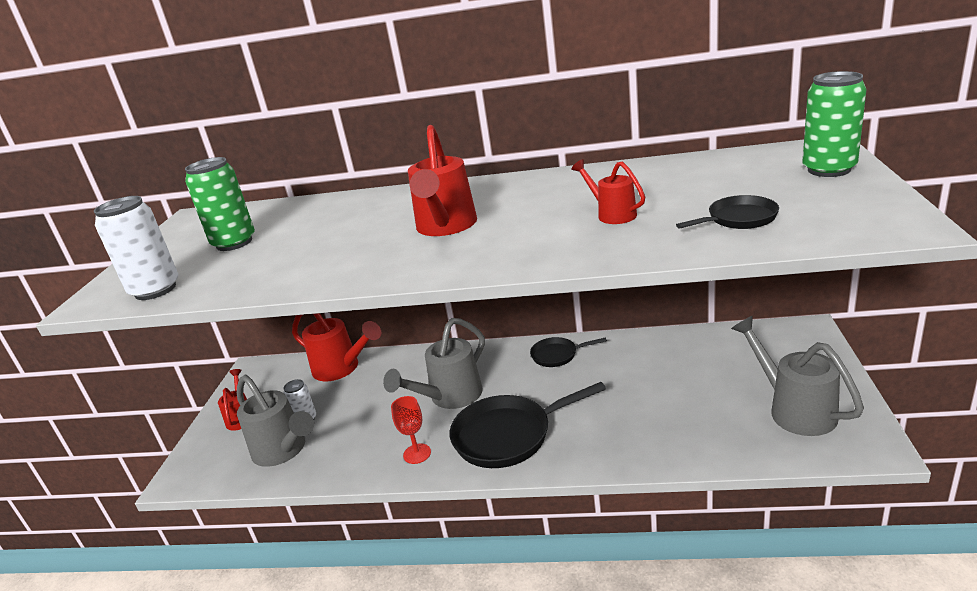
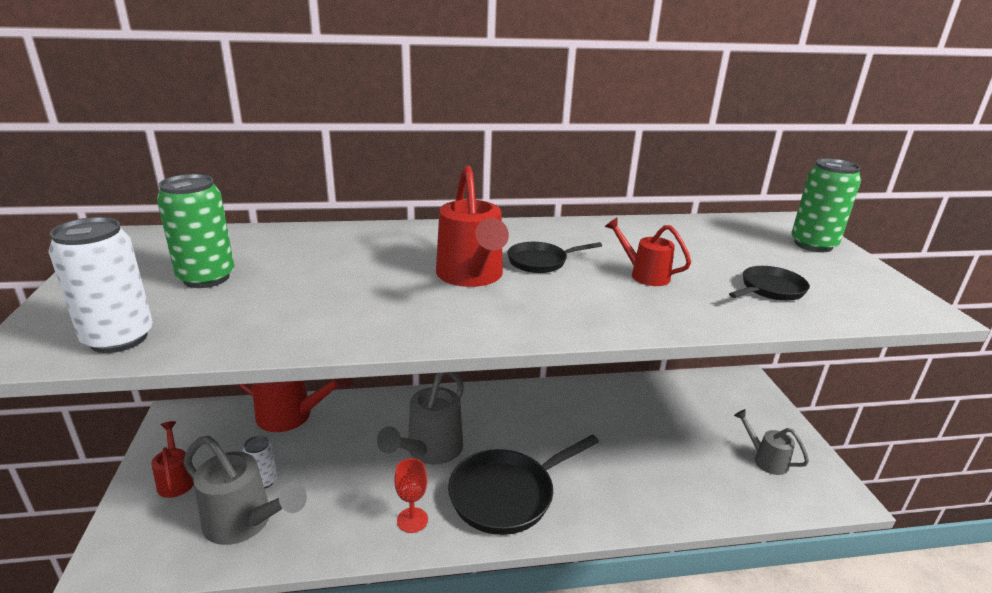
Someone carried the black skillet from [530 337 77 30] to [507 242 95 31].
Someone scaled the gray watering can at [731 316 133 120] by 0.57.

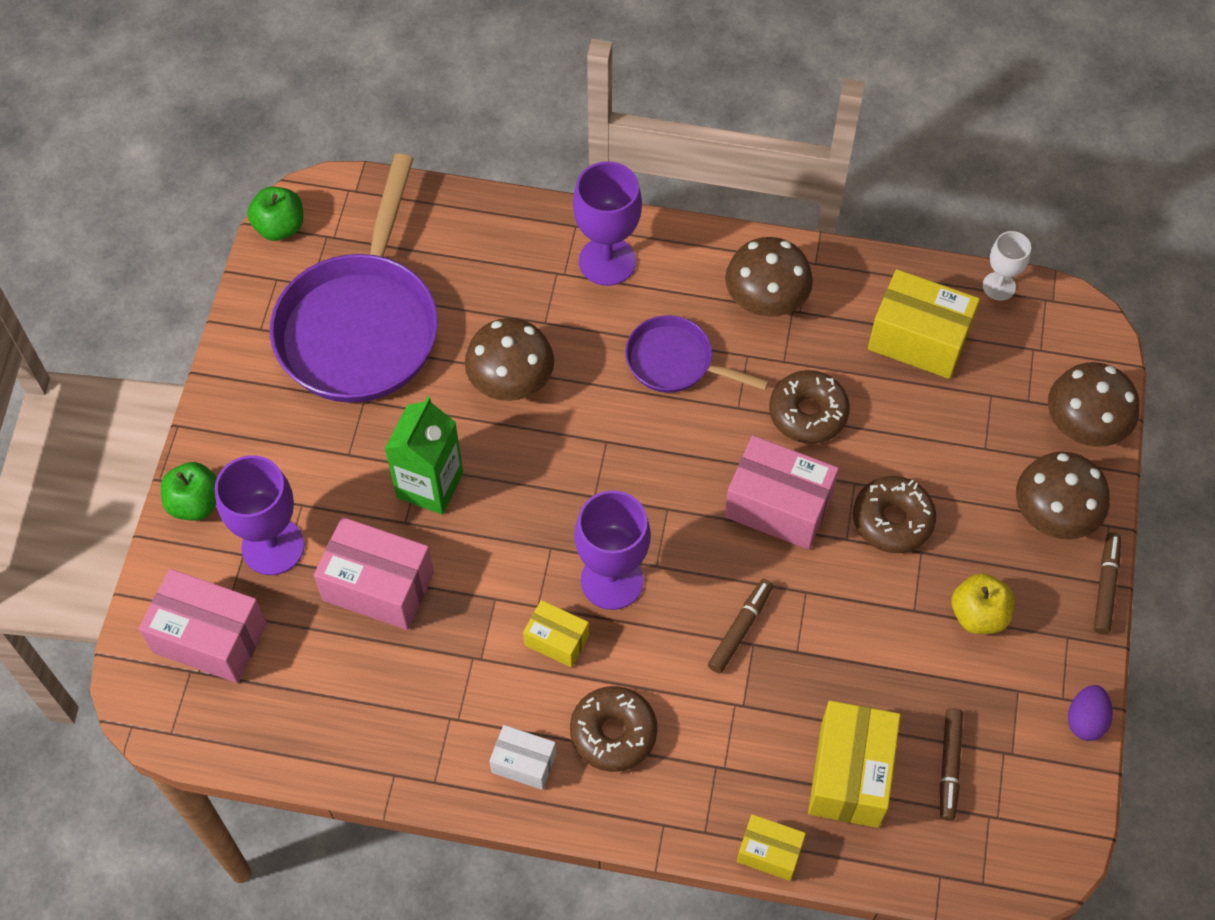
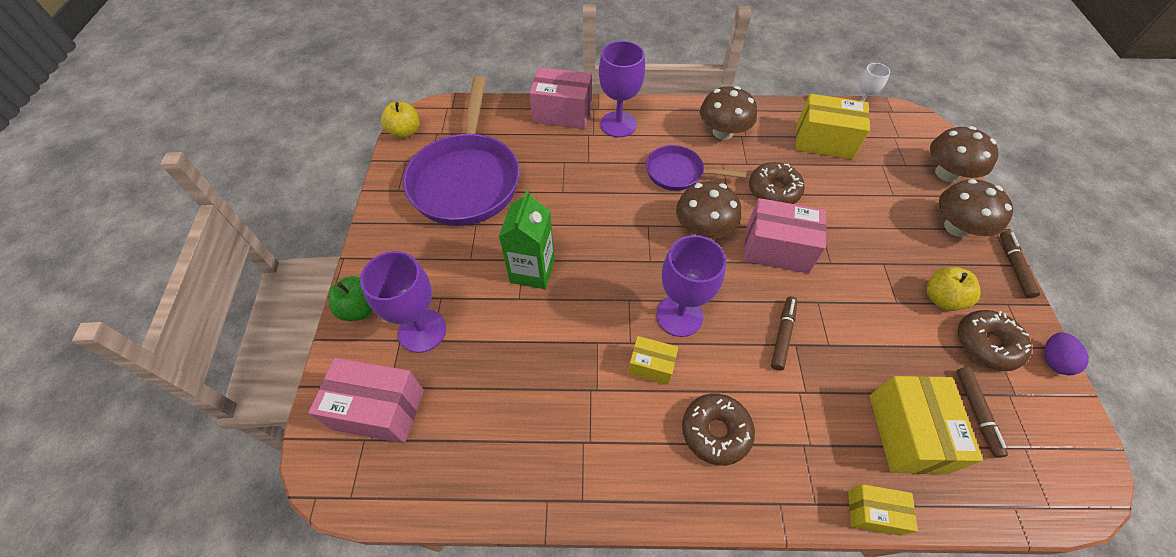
Someone repainted the emerald apple fruit at [247 187 56 54], which became the yellow apple fruit at [381 101 38 37].
Someone carried the rosy package from [314 517 120 113] to [529 67 63 62].
Someone carried the dark brown mushroom from [465 318 89 83] to [676 181 65 57].
Someone took away the white package at [489 725 67 65].
Someone carried the dark brown donut from [853 476 83 77] to [958 310 74 61].

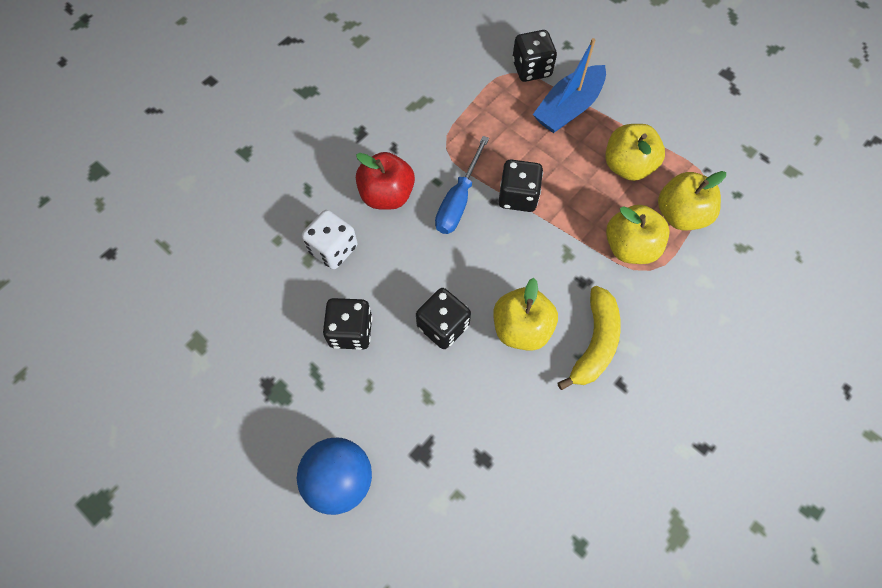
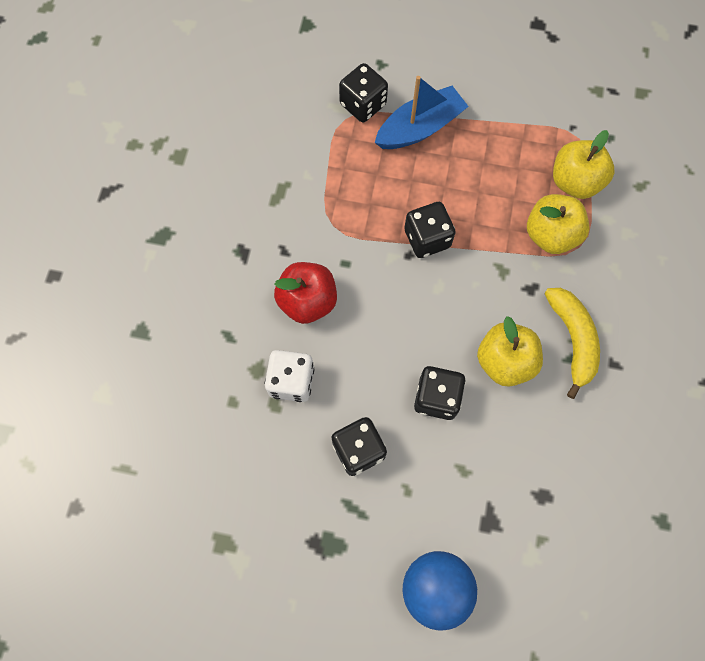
Someone took away the blue hand screwdriver at [435 136 54 98].
Someone rotated the blue boat at [533 38 73 95] by 135 degrees counterclockwise.
Someone took away the yellow apple fruit at [605 124 60 57].

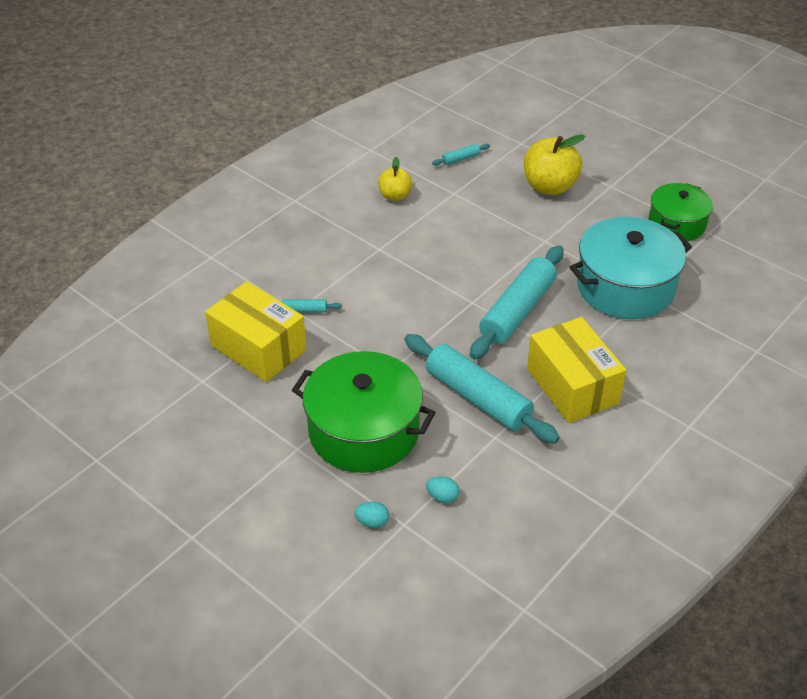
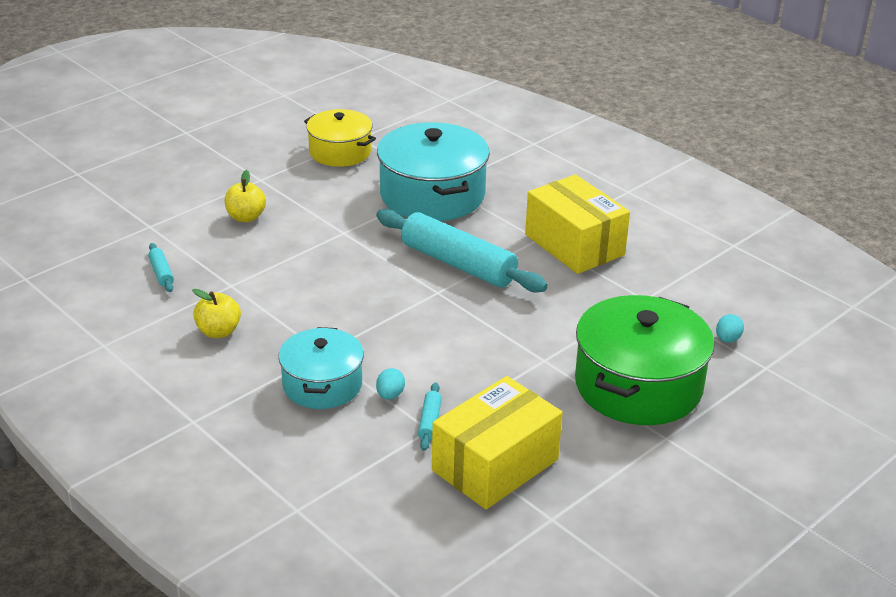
Someone carried the turquoise toy egg from [354 502 35 26] to [376 368 29 32].
Someone took away the turquoise dough roller at [404 334 156 110].
Someone scaled the yellow apple fruit at [524 134 61 61] by 0.59.
Someone rotated the yellow package at [527 317 99 106] by 75 degrees clockwise.
Someone repainted the emerald pot at [648 183 65 58], which became the yellow pot at [304 109 72 58].
Someone put down the turquoise pot at [278 327 86 82].

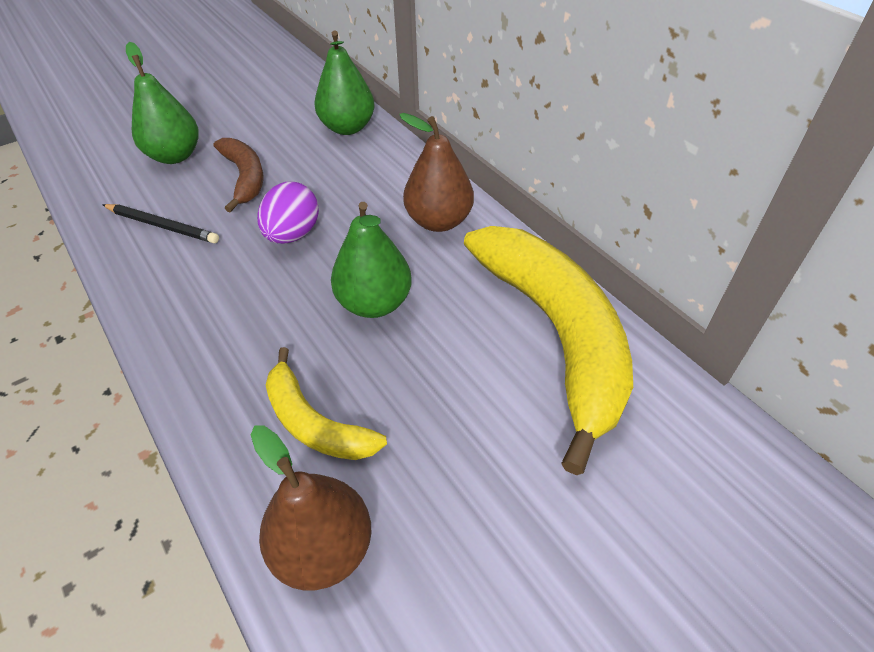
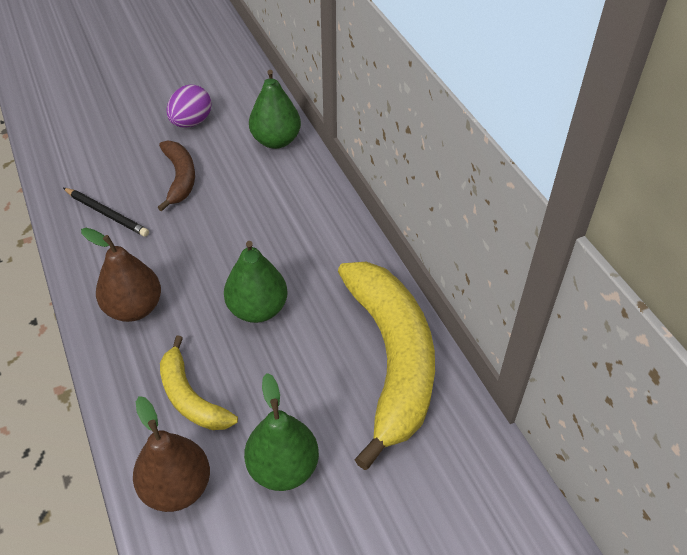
Someone carried the emerald pear from [126 42 73 122] to [244 373 75 118].
Someone carried the royal purple toy egg from [257 182 62 62] to [166 84 46 44].
Someone carried the dark brown pear from [399 113 75 119] to [81 228 80 94].

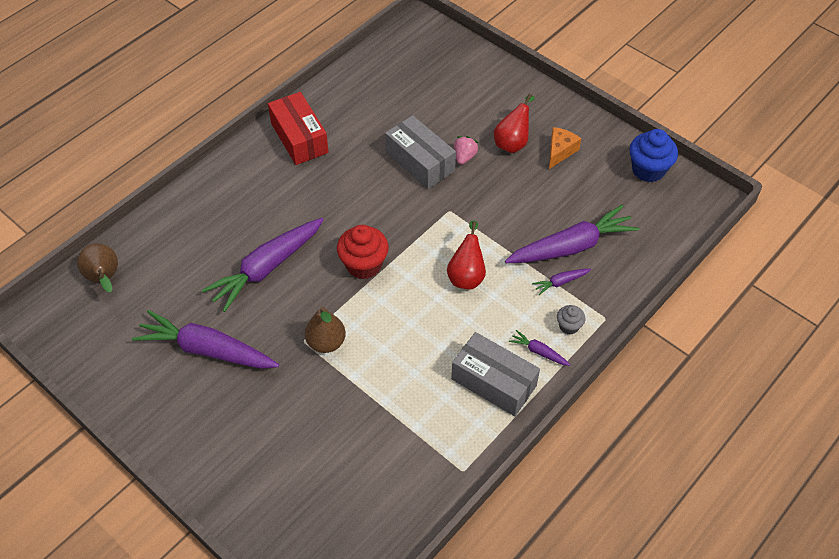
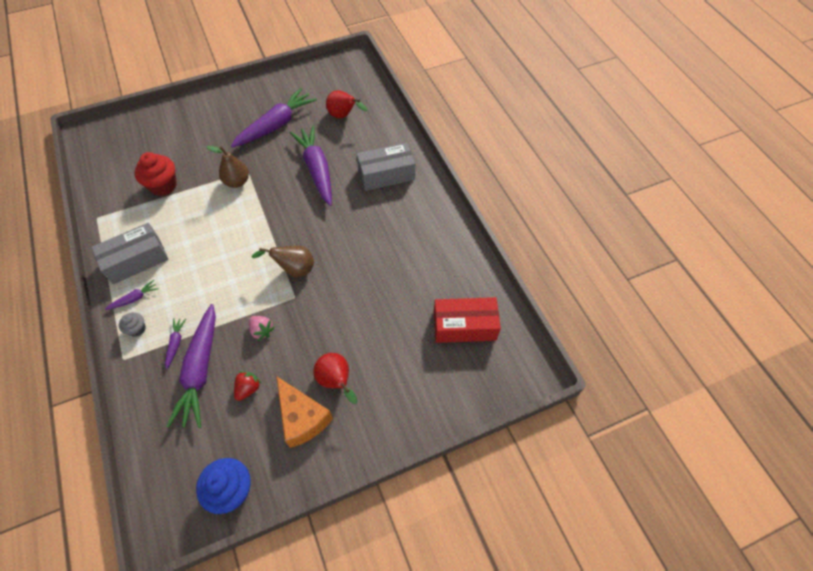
Someone carried the dark brown pear from [77 243 41 49] to [252 246 62 31].
Someone carried the scarlet package from [268 92 61 73] to [434 297 67 46].
Someone carried the scarlet fairy cake from [337 225 52 54] to [134 152 43 44].
Someone carried the gray package from [385 115 71 74] to [357 143 58 48].
Someone carried the scarlet pear from [447 221 39 68] to [326 90 41 28].
Someone carried the rosy toy strawberry from [454 136 25 29] to [249 316 26 25].
Someone scaled the orange piece of cheese at [549 127 32 42] by 1.54.
Someone put down the scarlet toy strawberry at [234 371 28 30].

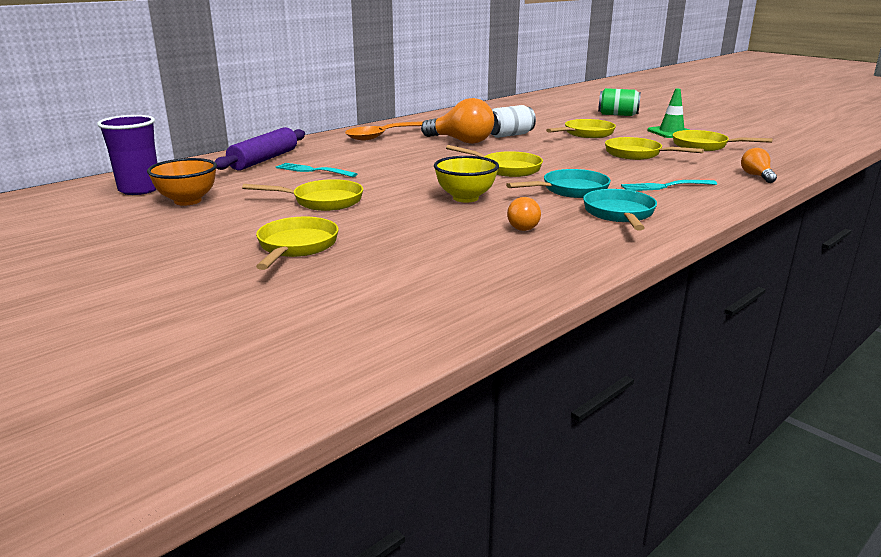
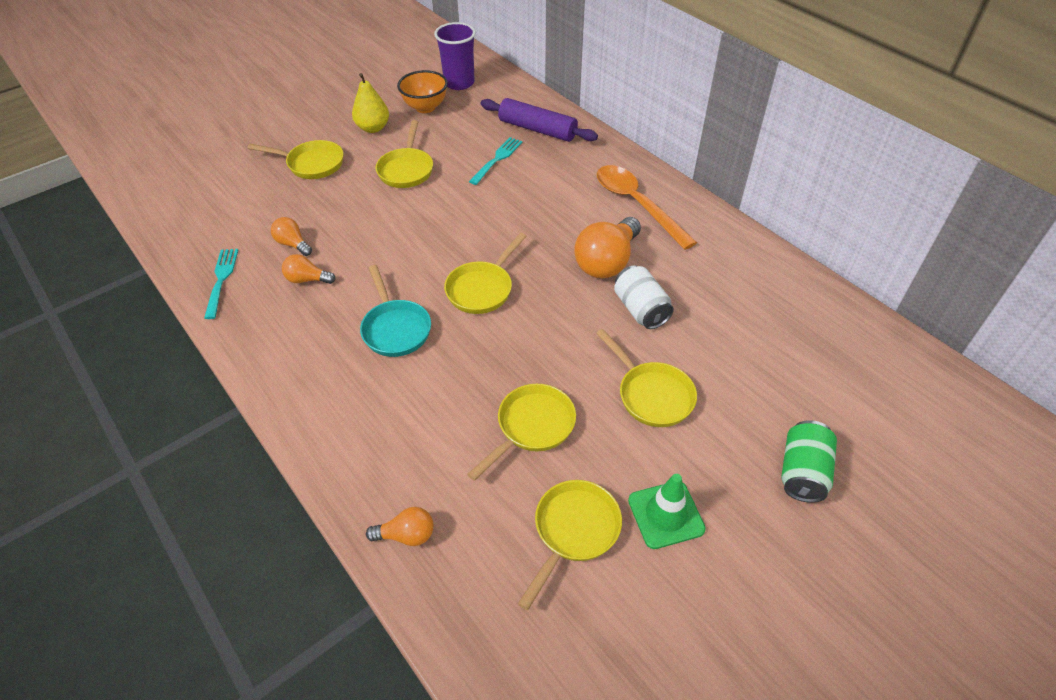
Someone took away the yellow serving bowl at [434 156 65 47].
Someone took away the turquoise skillet at [583 189 74 42].
Someone carried the turquoise table fork from [621 180 96 11] to [204 249 34 70].
Someone put down the orange light bulb at [271 217 41 39].
Someone put down the yellow pear at [352 73 37 60].

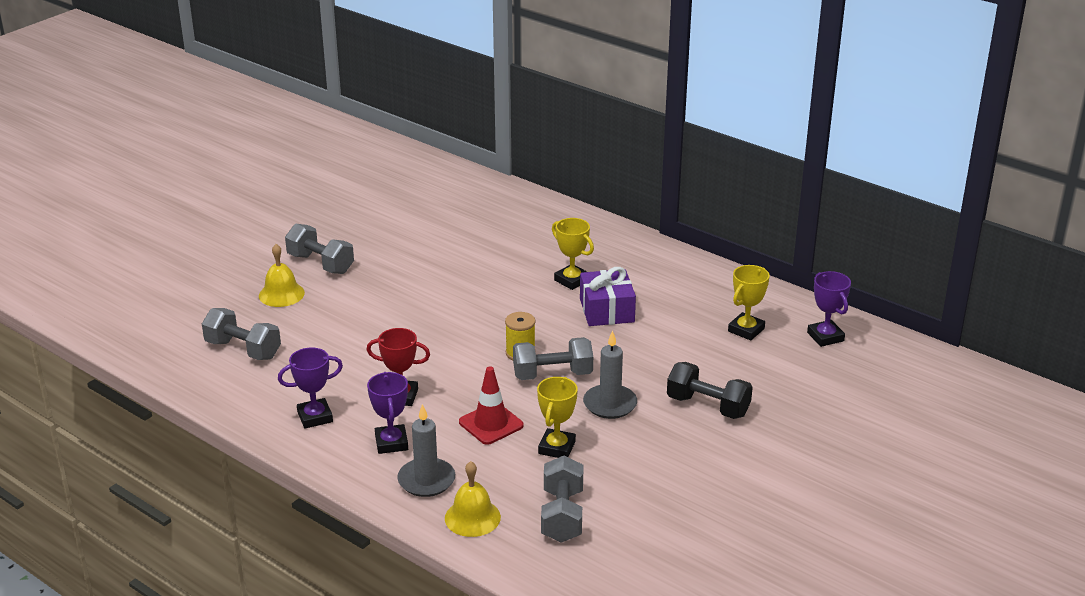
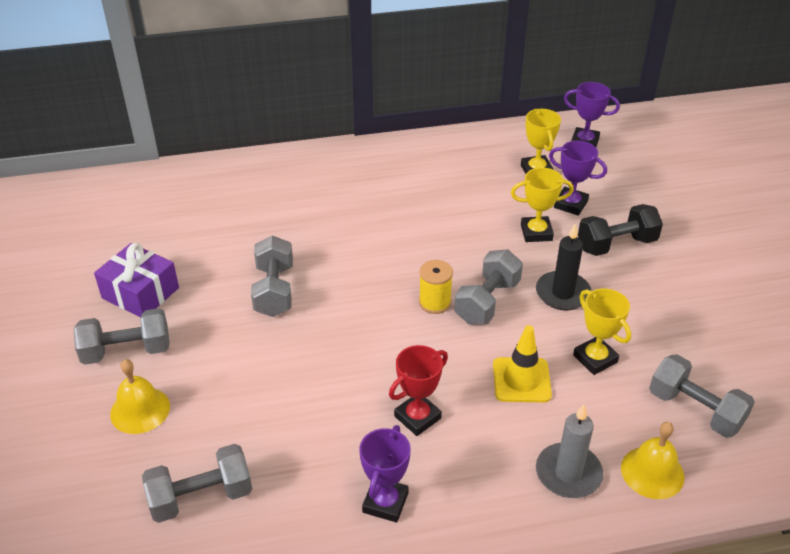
Someone carried the royal purple prize cup from [367 372 41 82] to [549 141 58 75].
Someone repainted the scarlet traffic cone at [459 366 65 79], which became the yellow traffic cone at [493 325 59 77].
Someone carried the yellow prize cup from [552 218 42 72] to [511 167 63 75].
Someone carried the royal purple present from [580 267 56 59] to [94 243 85 75].
Someone repainted the gray pillar candle at [583 330 54 89], which became the black pillar candle at [536 224 55 86].
Someone put down the gray dumbbell at [251 235 42 82].

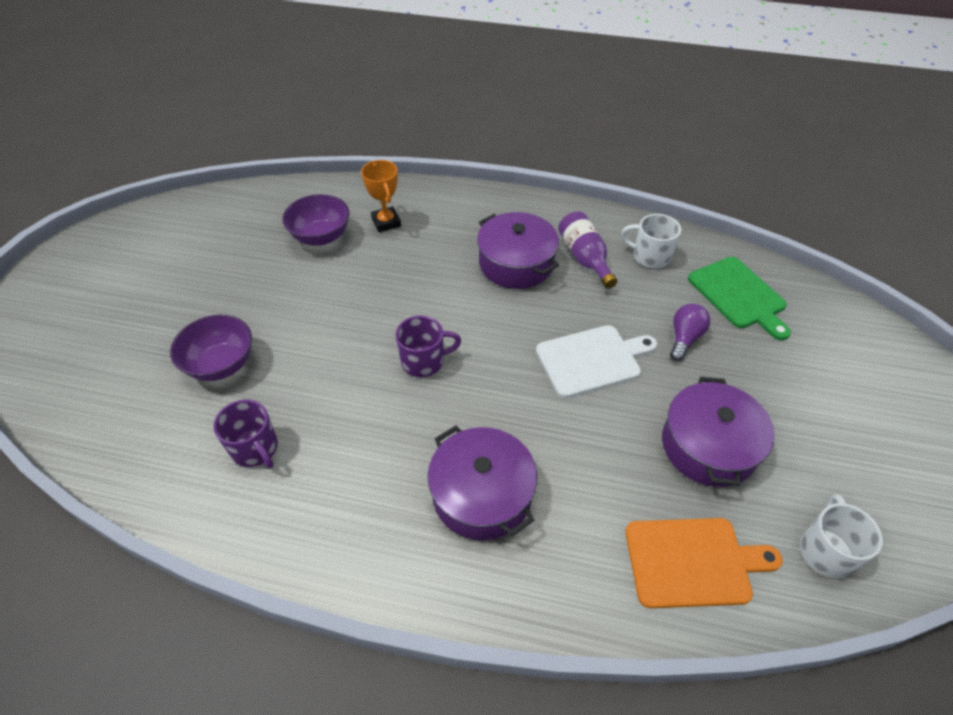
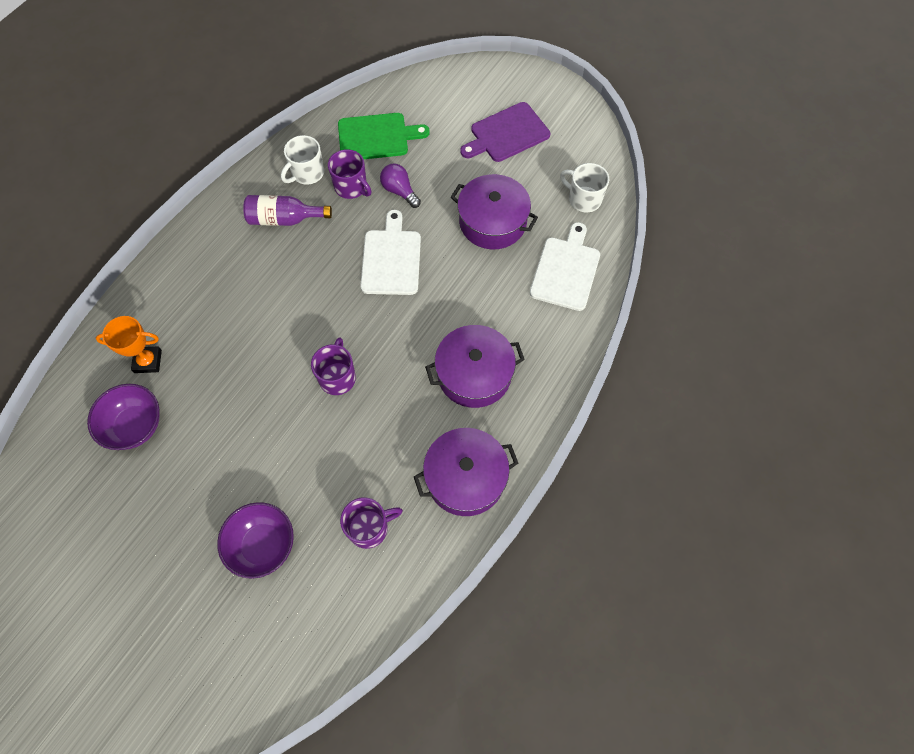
Someone carried the royal purple pot from [477 212 82 77] to [414 428 104 88].
Someone repainted the orange bread board at [625 518 158 90], which became the white bread board at [530 222 70 89].
Someone put down the royal purple mug at [328 149 44 50].
Someone put down the royal purple bread board at [460 102 90 60].

